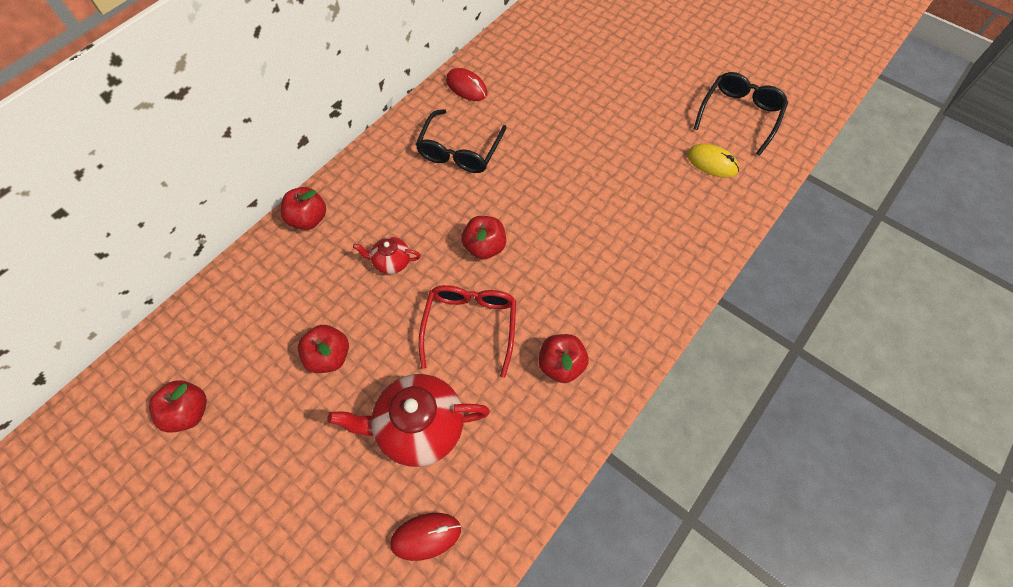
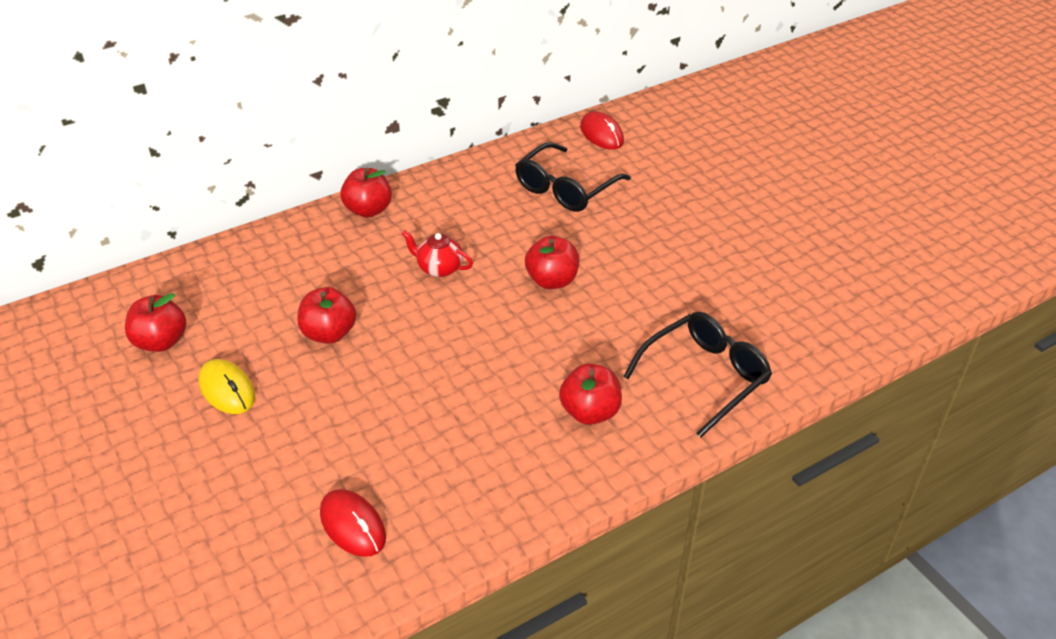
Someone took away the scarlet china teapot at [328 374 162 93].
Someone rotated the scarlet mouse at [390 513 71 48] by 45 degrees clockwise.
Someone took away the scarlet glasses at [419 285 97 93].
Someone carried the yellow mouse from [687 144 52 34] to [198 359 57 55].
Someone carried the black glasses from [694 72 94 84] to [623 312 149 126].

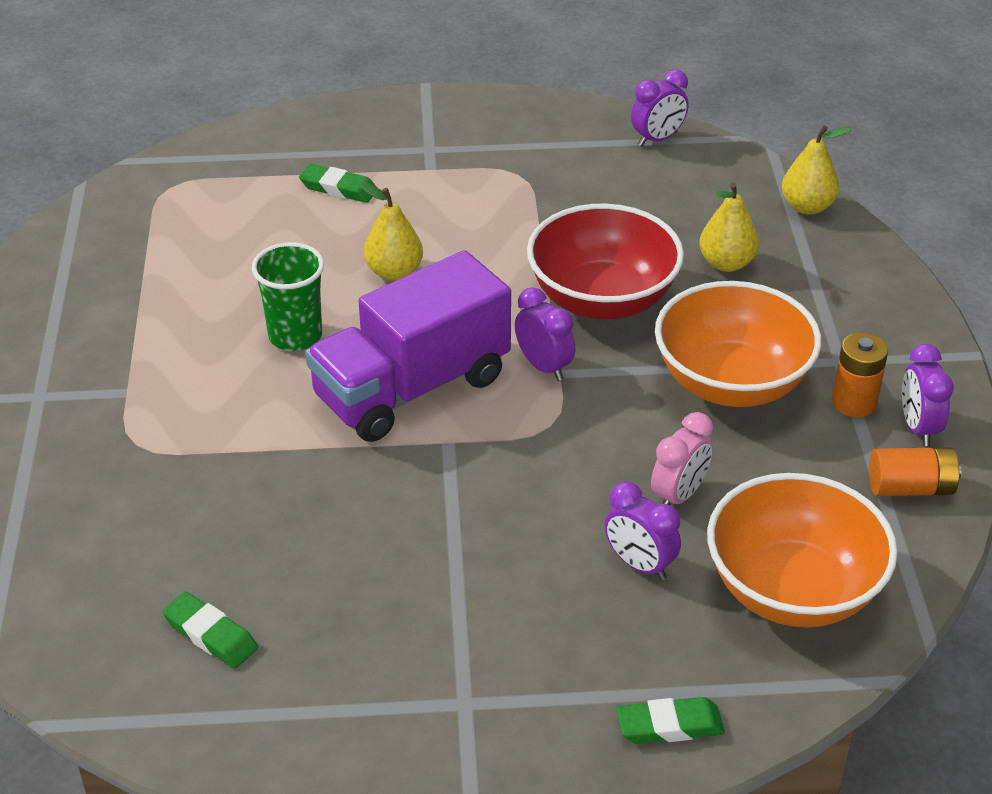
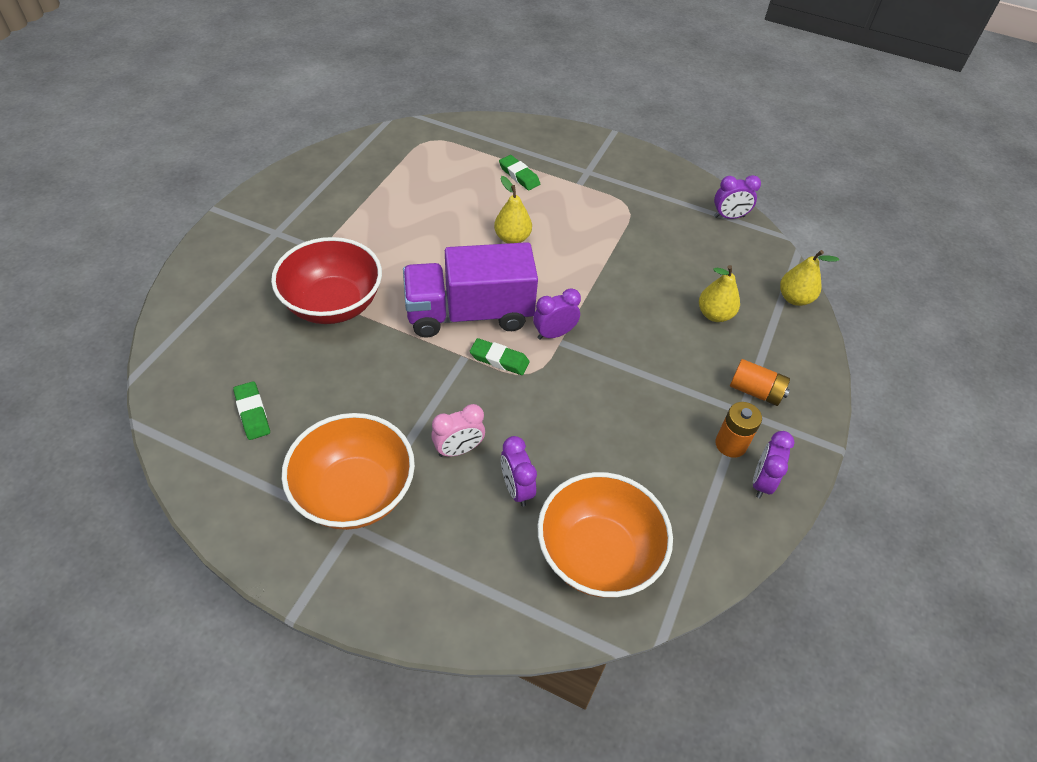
Someone took away the emerald beaker at [252 242 72 109].
Someone rotated the royal purple clock at [515 287 60 94] by 105 degrees counterclockwise.
Someone carried the scarlet serving bowl from [527 203 157 117] to [271 237 111 87].
Someone carried the emerald gum eraser from [616 697 109 47] to [470 338 60 37].
Someone carried the rosy clock from [651 412 62 93] to [431 404 54 53].
Someone carried the orange serving bowl from [655 281 166 126] to [282 413 133 117].
Someone carried the orange power cell from [869 447 92 49] to [730 359 60 47].

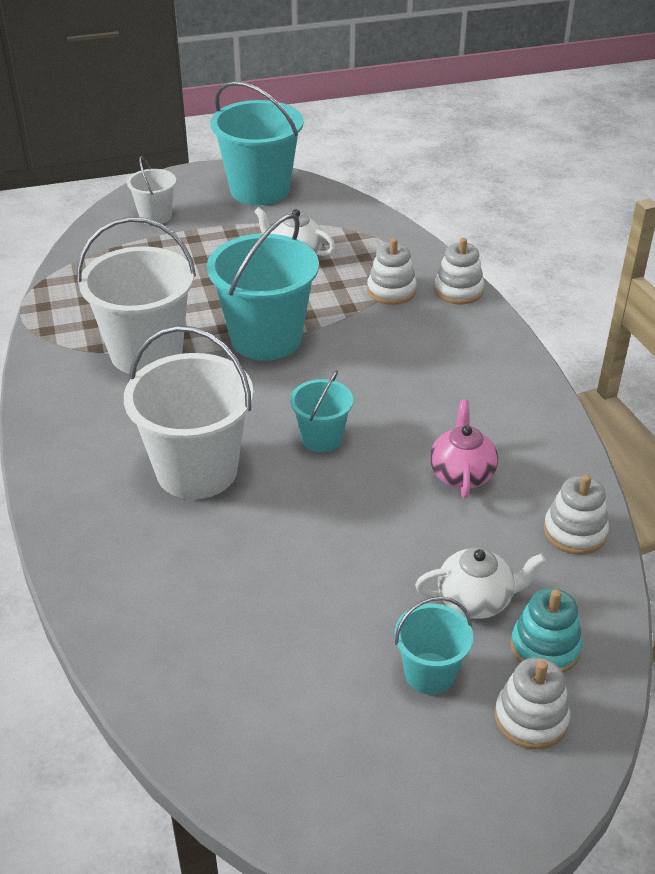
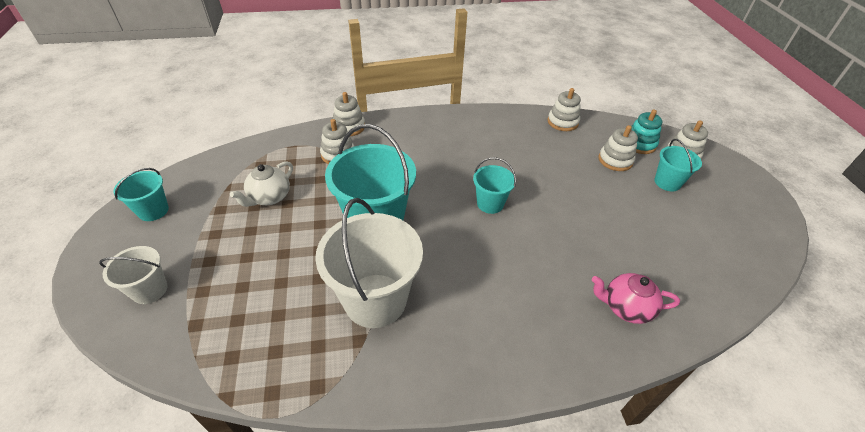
Someone took away the white pail at [124 326 130 173].
Someone scaled the turquoise pail at [210 81 93 124] by 0.52.
Someone swapped the white china teapot at [415 548 131 71] for the white stacking rings at [599 125 39 46].
Someone carried the rosy china teapot from [430 400 68 98] to [592 273 88 51].

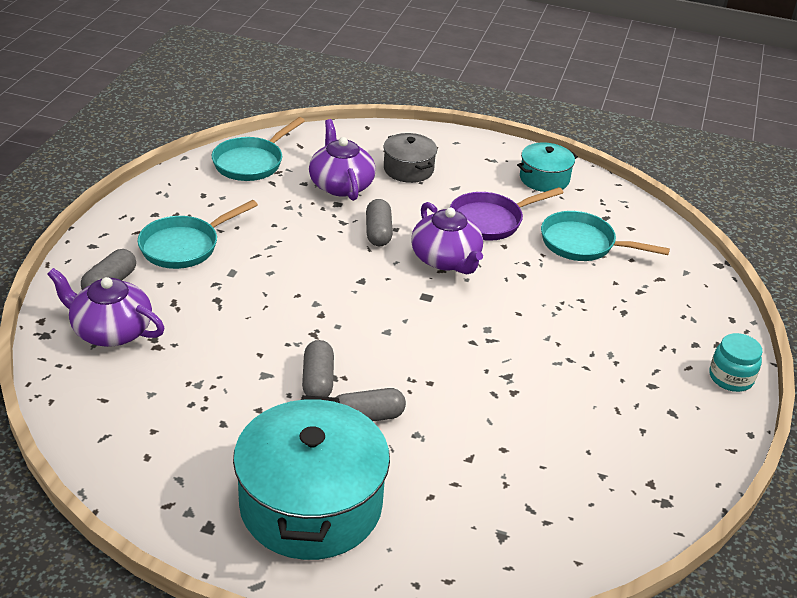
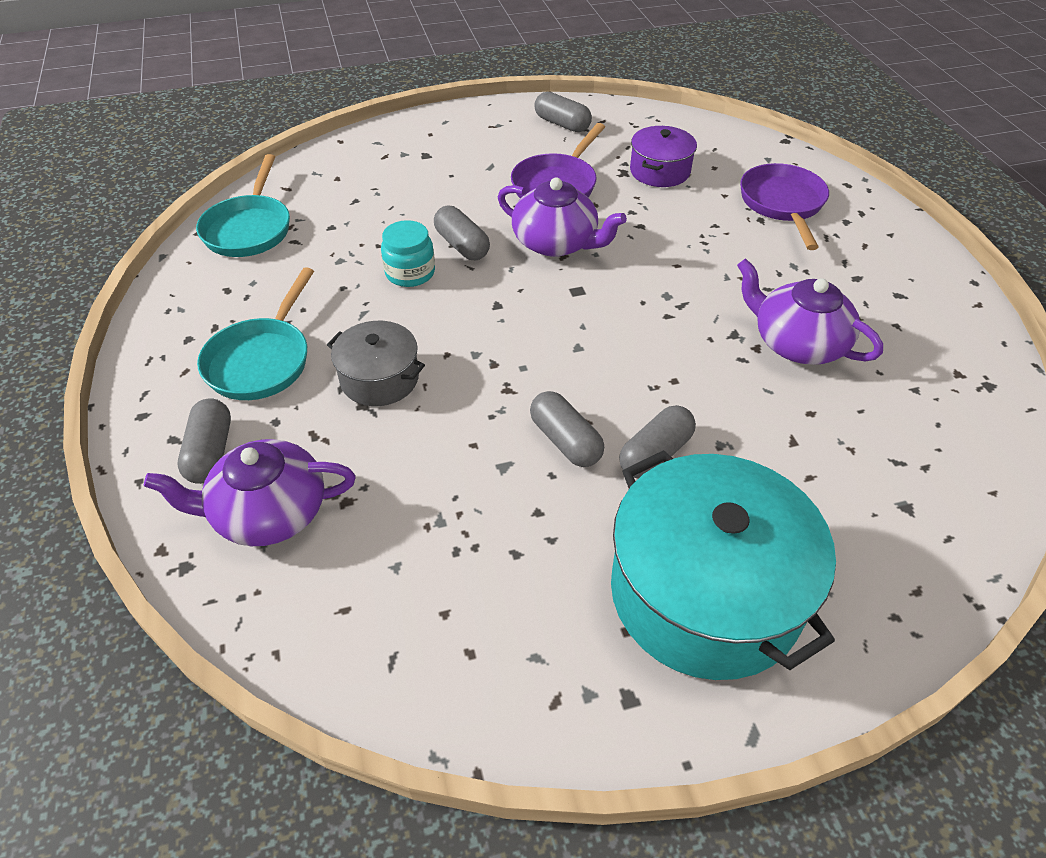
Someone carried the royal purple china teapot from [309 119 67 82] to [737 258 146 107].
Someone carried the gray pot from [384 133 53 50] to [327 321 98 85].
Someone swapped the turquoise pot at [517 142 61 50] for the gray capsule at [534 92 58 40].
Someone swapped the turquoise skillet at [541 211 129 50] for the royal purple pot at [630 126 67 61].
Someone carried the turquoise jar from [709 333 53 59] to [381 220 54 67].
Someone put down the royal purple skillet at [740 163 89 87].

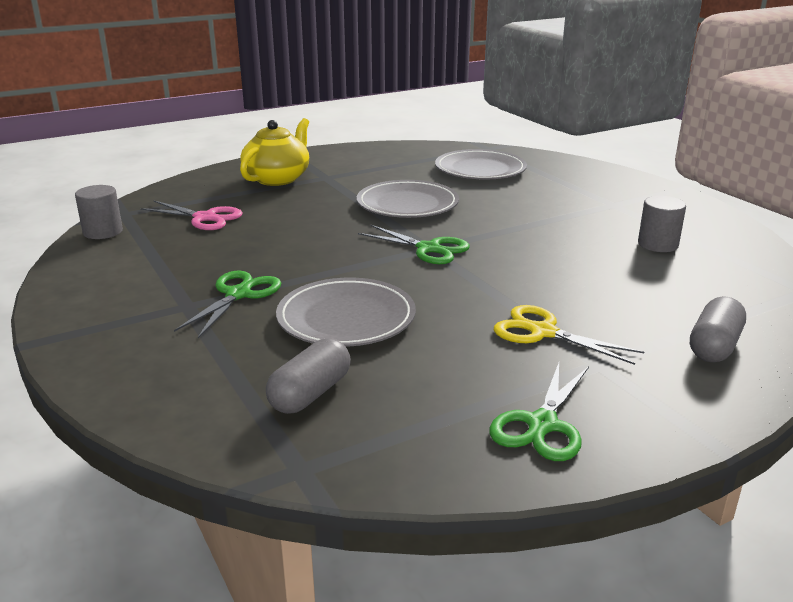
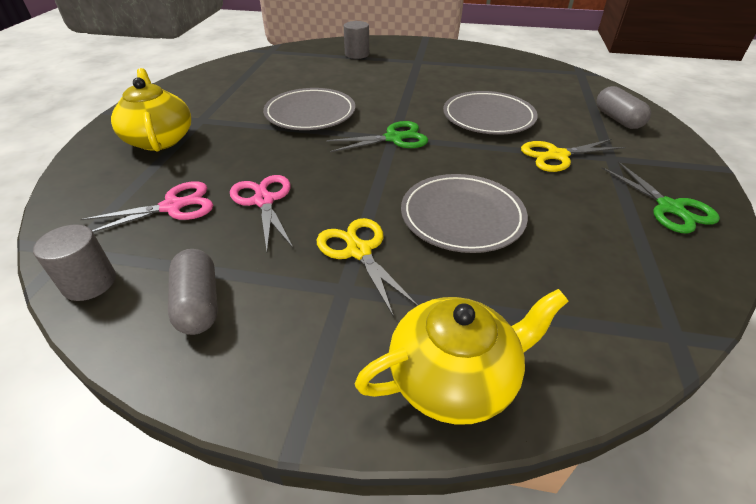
Someone repainted the emerald shears at [174 271 107 67], which became the yellow shears at [316 218 102 99].
Someone carried the gray capsule from [266 338 85 76] to [168 249 50 86].
Someone carried the gray plate from [435 149 92 30] to [443 91 95 44].
Someone carried the gray solid cylinder from [638 196 48 56] to [344 21 25 38].
Someone put down the rosy shears at [230 175 63 75].
Someone put down the yellow china teapot at [355 289 213 136].

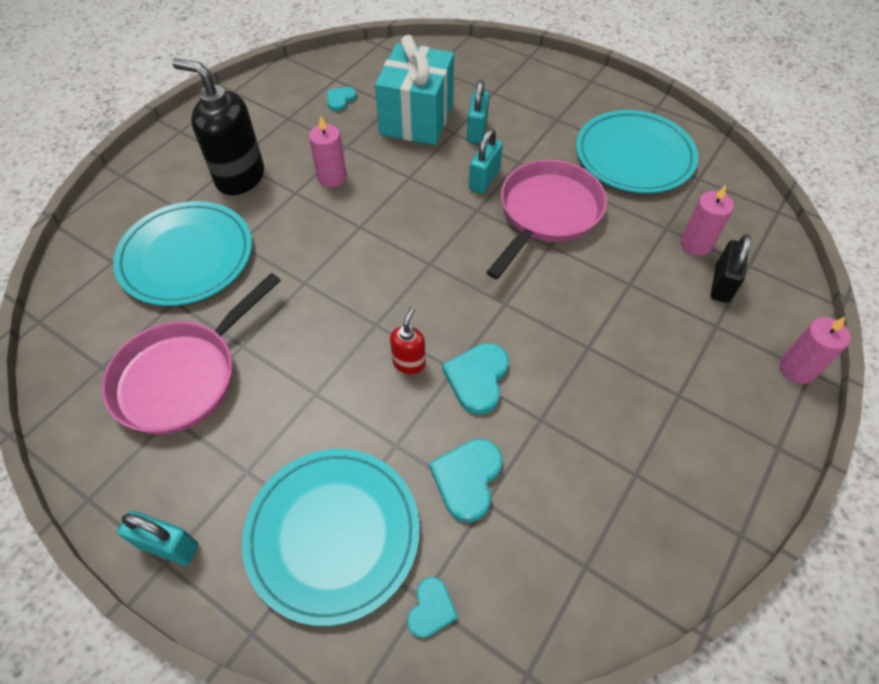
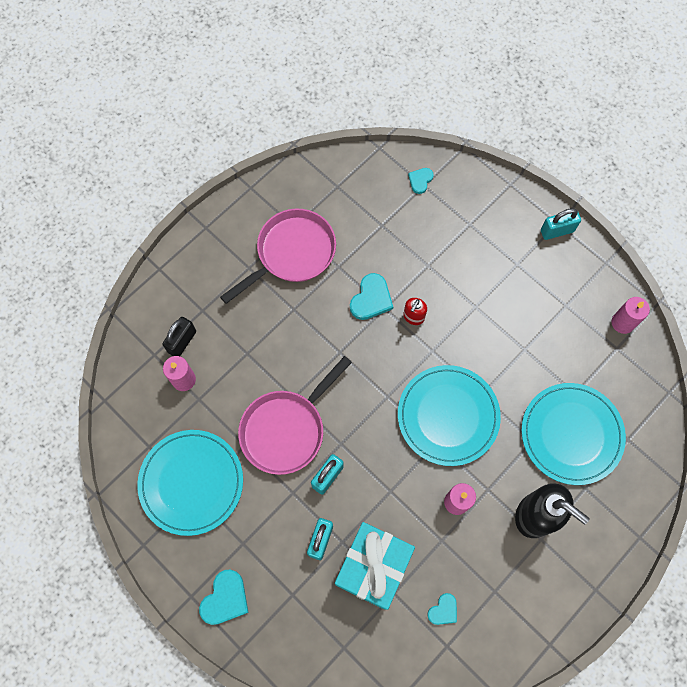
Someone carried the rosy skillet from [102 273 179 161] to [220 208 116 96].
Someone rotated the turquoise lock at [117 511 82 54] by 45 degrees counterclockwise.
Someone carried the turquoise plate from [242 449 178 177] to [398 365 103 101].
Someone carried the turquoise love heart from [429 439 73 83] to [199 570 49 55].
Someone carried the rosy pillar candle from [780 317 71 67] to [611 297 39 37].

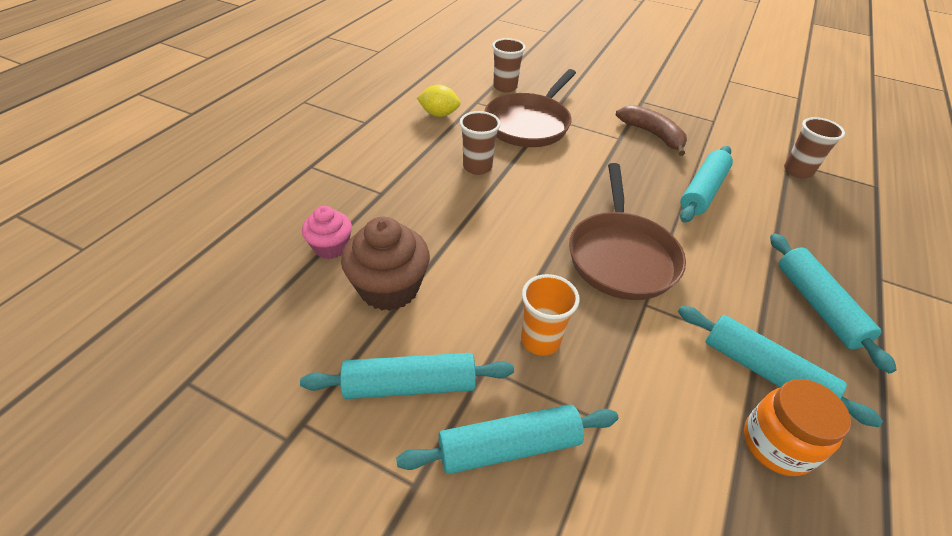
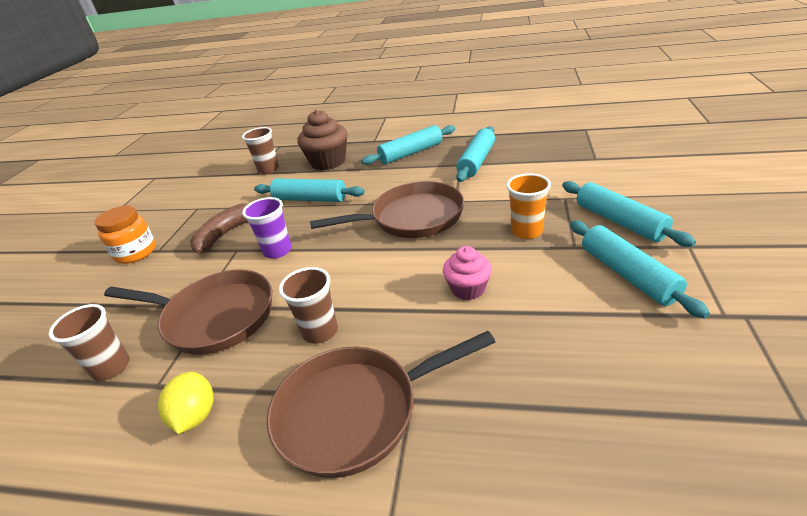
Someone carried the rosy fairy cake from [302 206 50 53] to [443 246 49 54].
Someone carried the dark brown fairy cake from [341 217 89 94] to [298 110 49 60].
Someone carried the orange jar from [744 379 107 97] to [94 206 62 58].
Someone put down the royal purple beaker at [242 197 50 62].
Someone put down the dark brown skillet at [267 331 228 147].

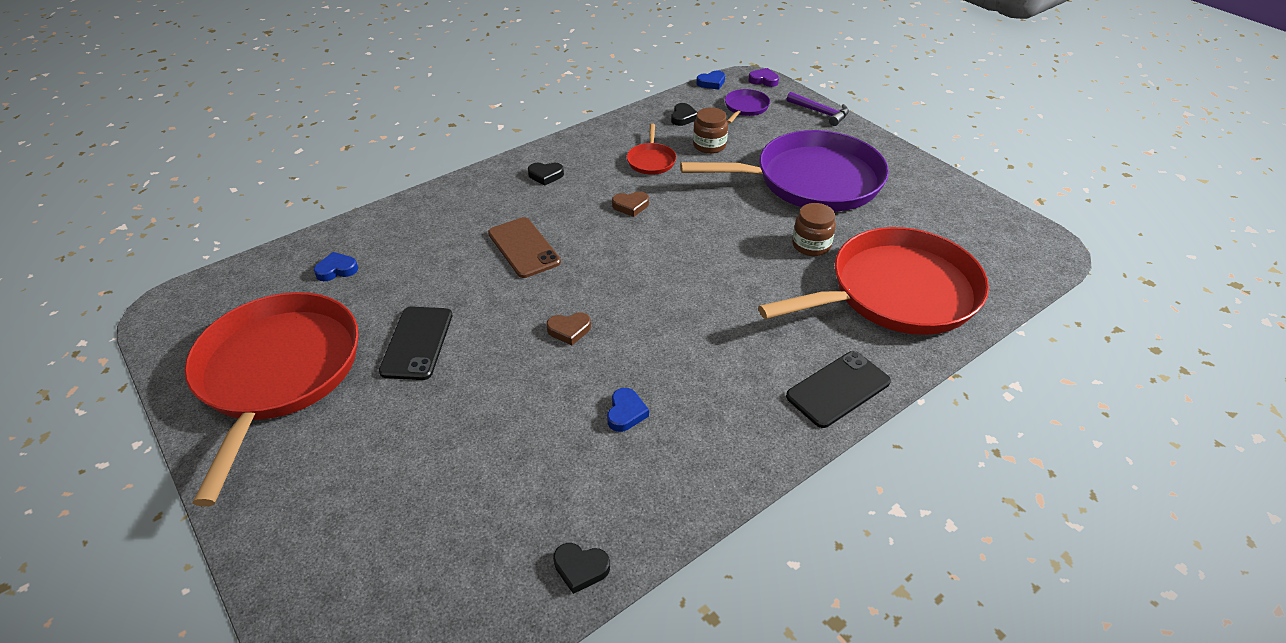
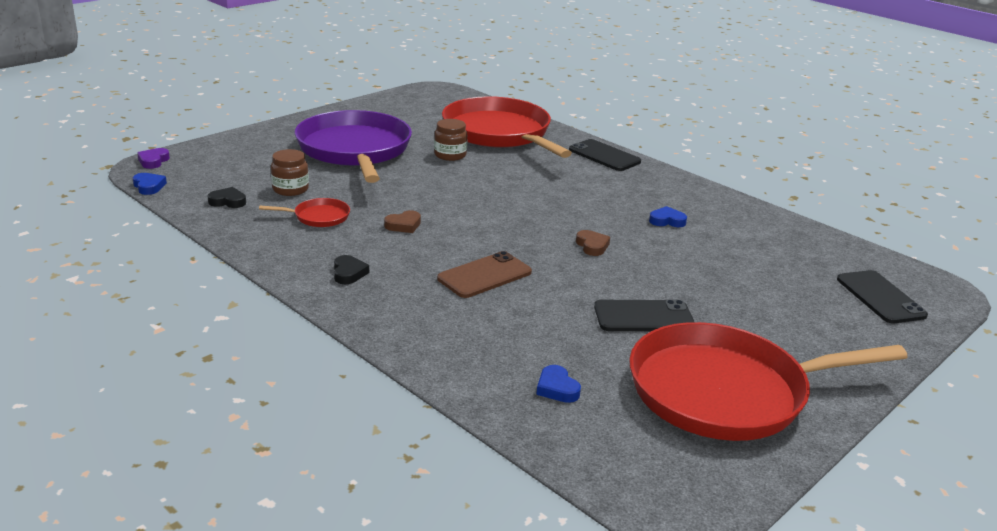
Someone took away the black love heart at [553 543 57 51].
Someone rotated the dark brown love heart at [612 191 37 26] by 75 degrees clockwise.
Someone took away the royal purple skillet at [725 89 45 35].
Someone took away the royal purple hammer at [787 92 62 34].
Someone put down the black smartphone at [837 270 91 53].

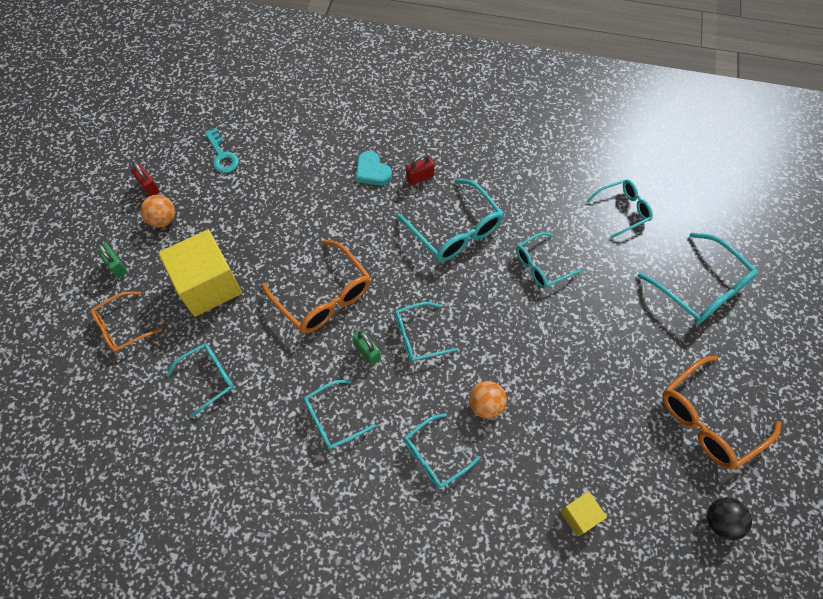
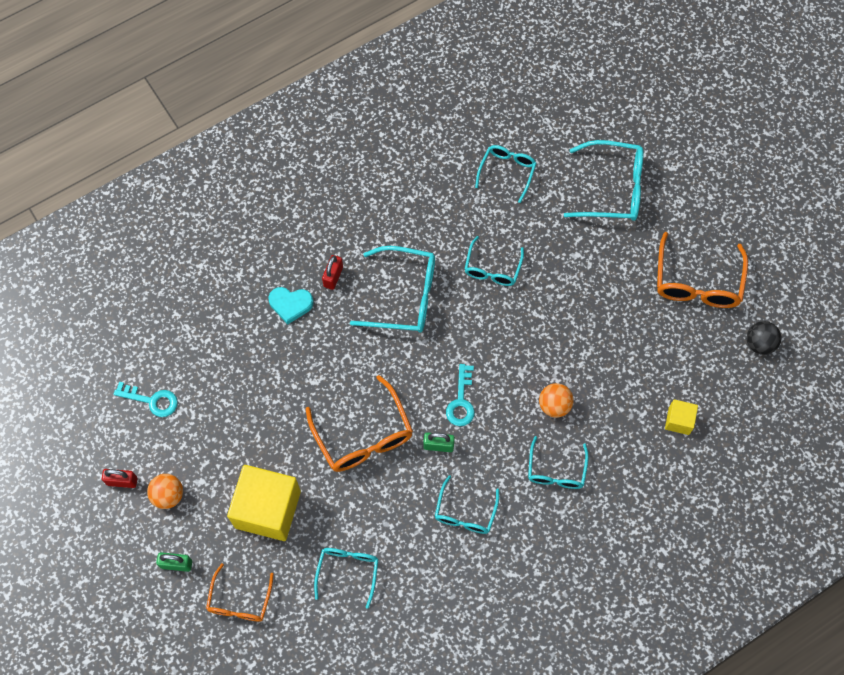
Someone rotated the orange glasses at [262 240 109 93] by 60 degrees clockwise.
Someone swapped the turquoise glasses at [395 302 62 60] for the turquoise key at [446 364 29 62].

